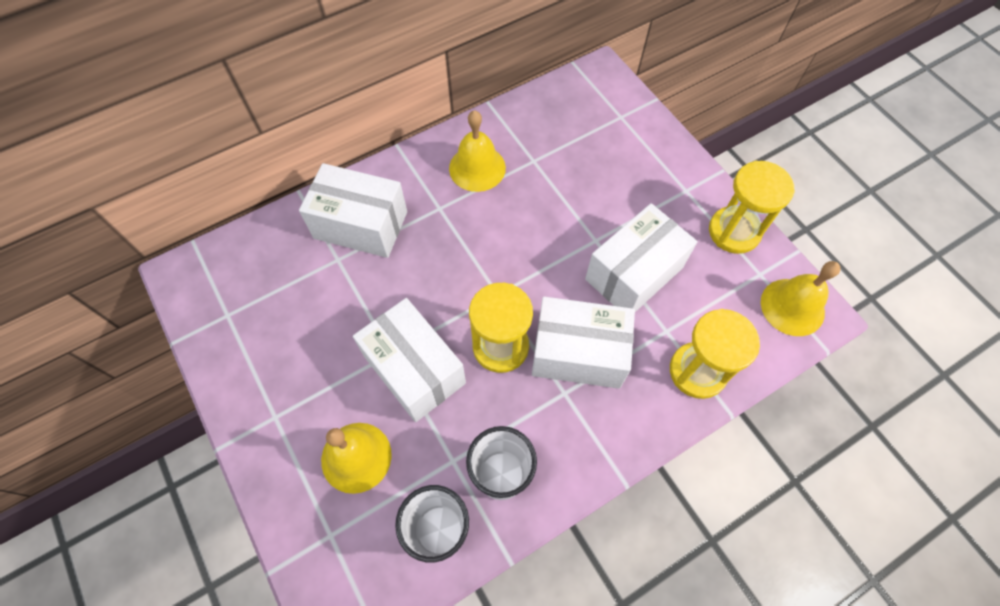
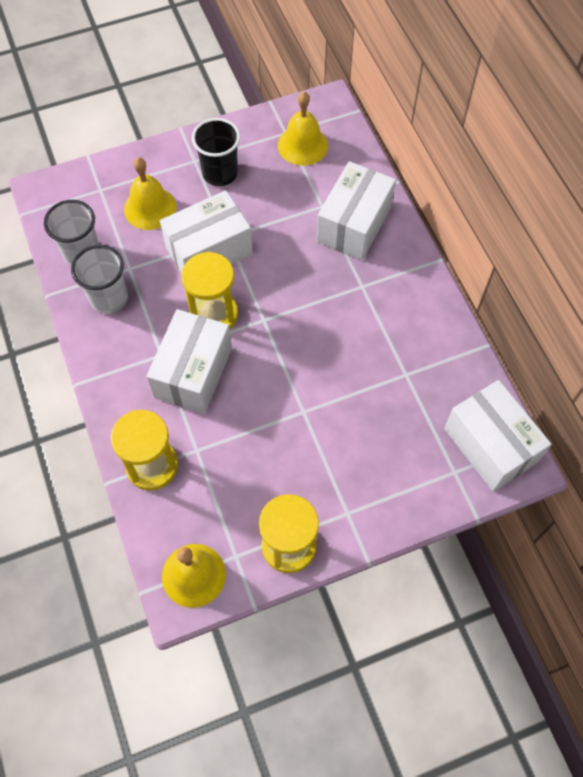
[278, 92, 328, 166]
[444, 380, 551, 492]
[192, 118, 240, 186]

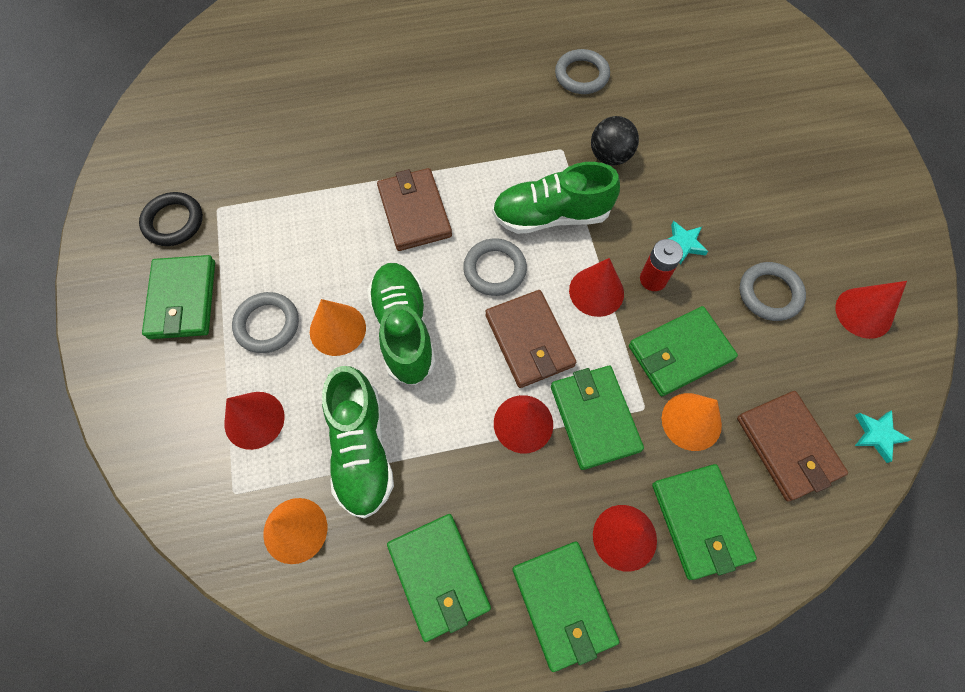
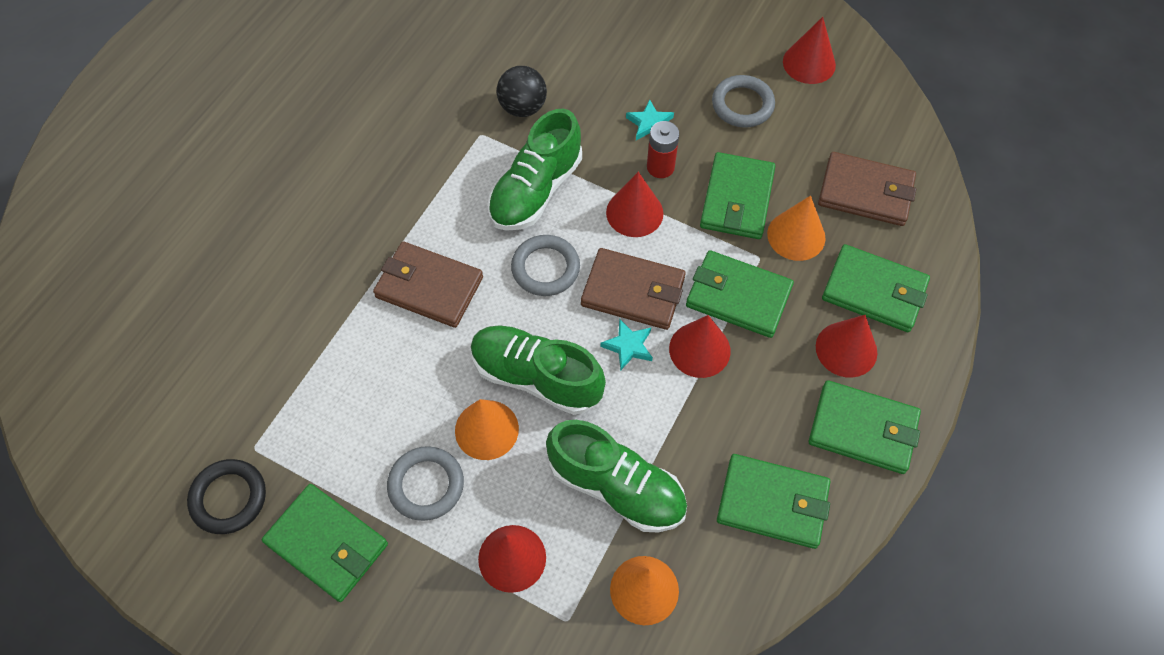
[555, 49, 610, 94] (first image)
[600, 319, 653, 370]

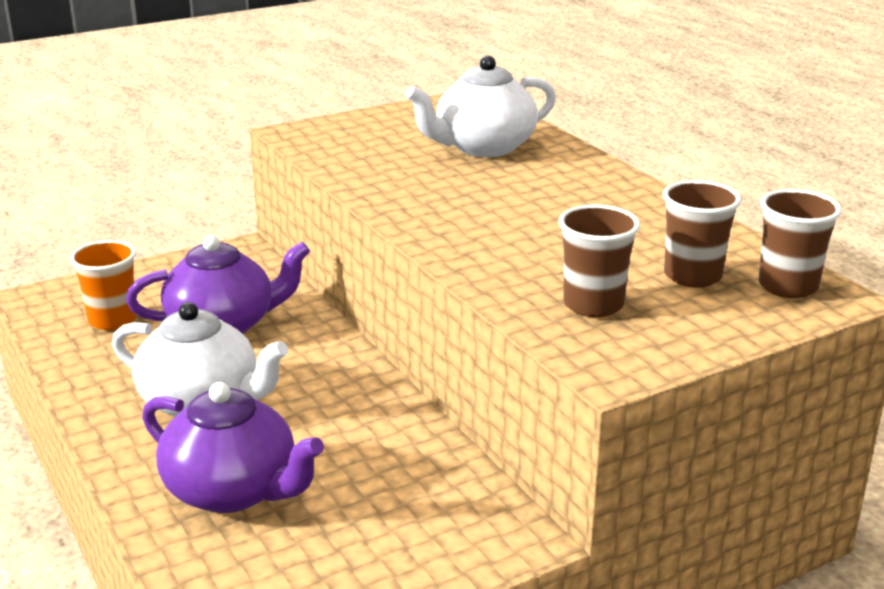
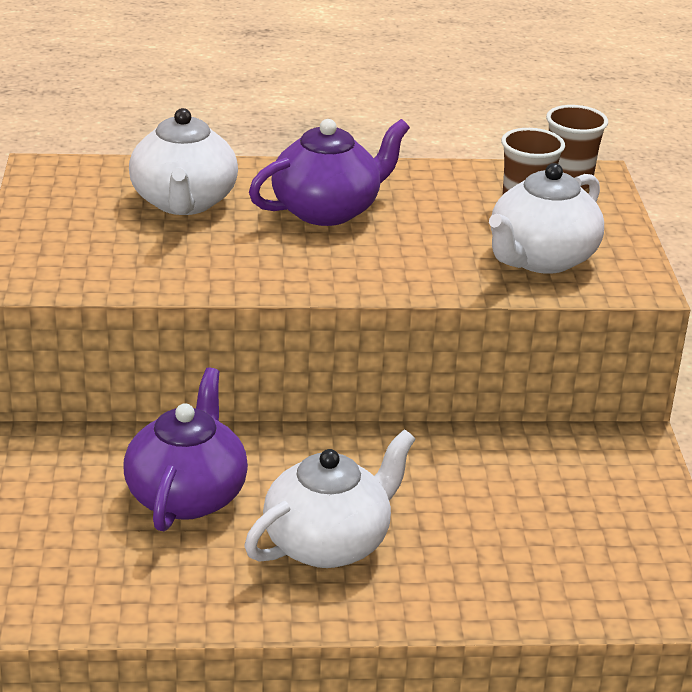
[70, 240, 137, 330] (first image)
[249, 119, 410, 226]
[489, 163, 604, 274]

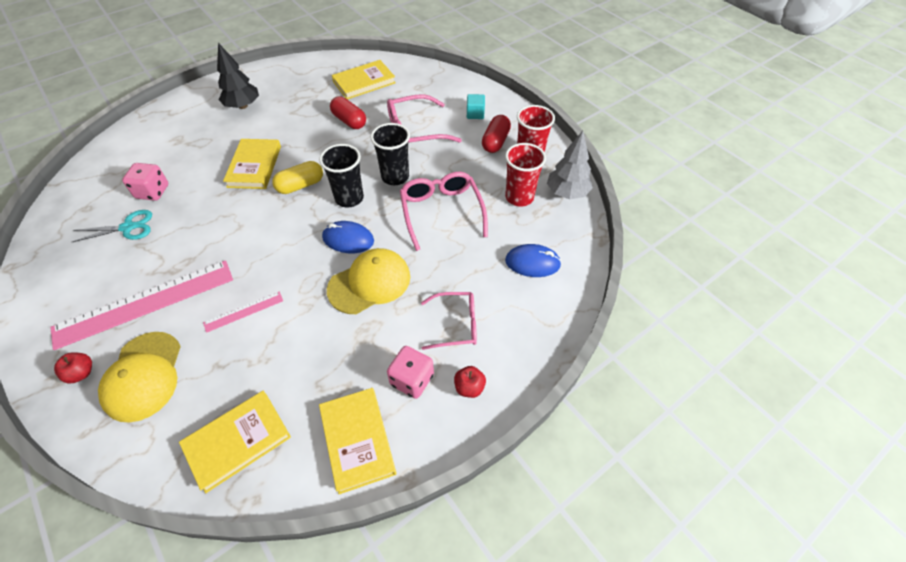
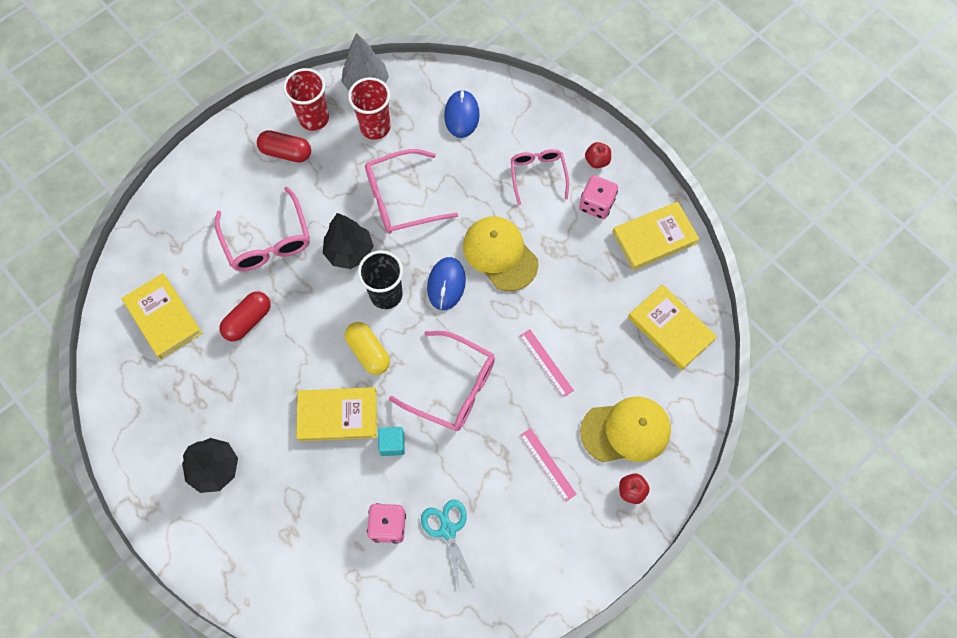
[520, 428, 577, 501]
[323, 213, 373, 269]
[378, 427, 405, 456]
[389, 331, 495, 431]

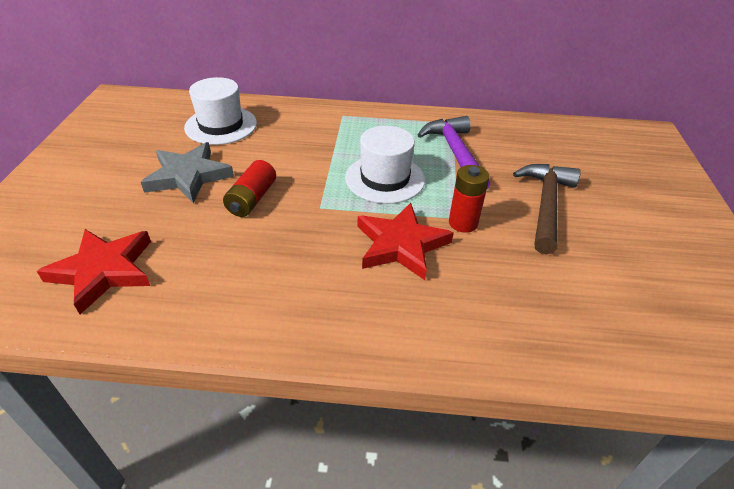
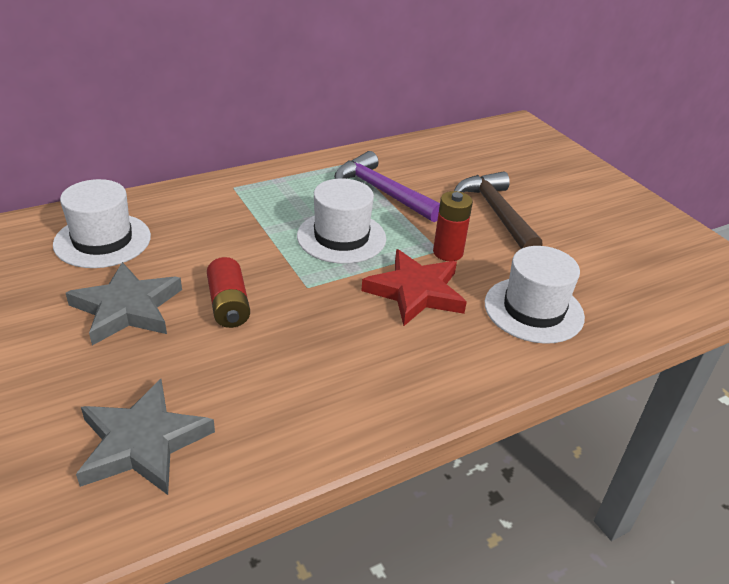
[76, 379, 215, 495]
[485, 246, 585, 344]

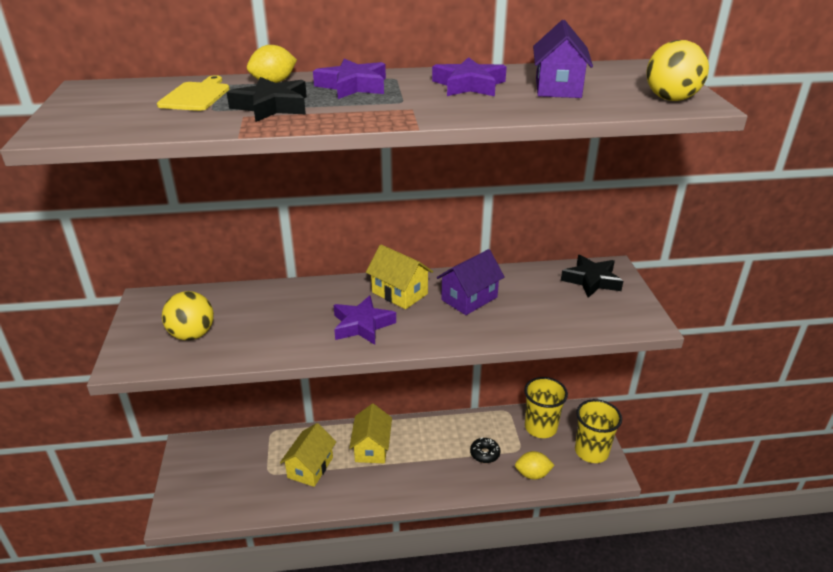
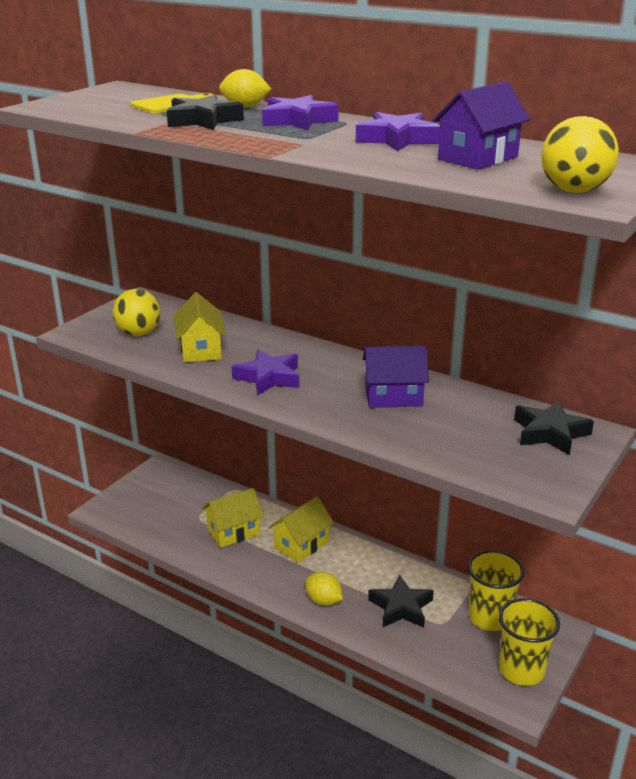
[174, 292, 226, 363]
[368, 574, 434, 628]
[305, 572, 343, 606]

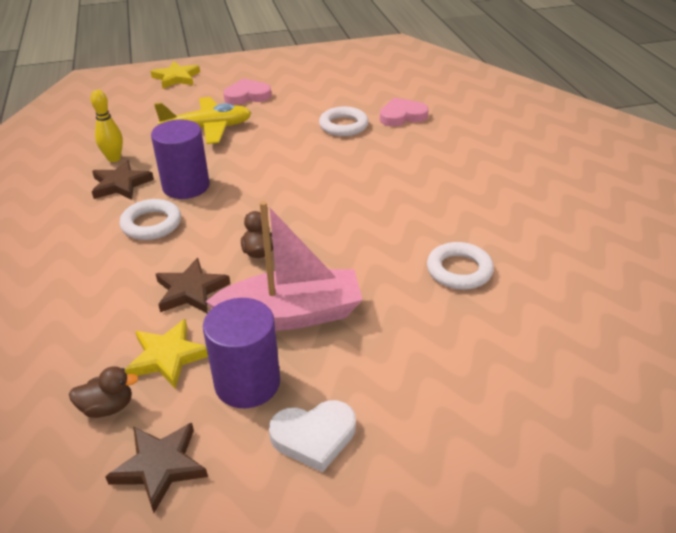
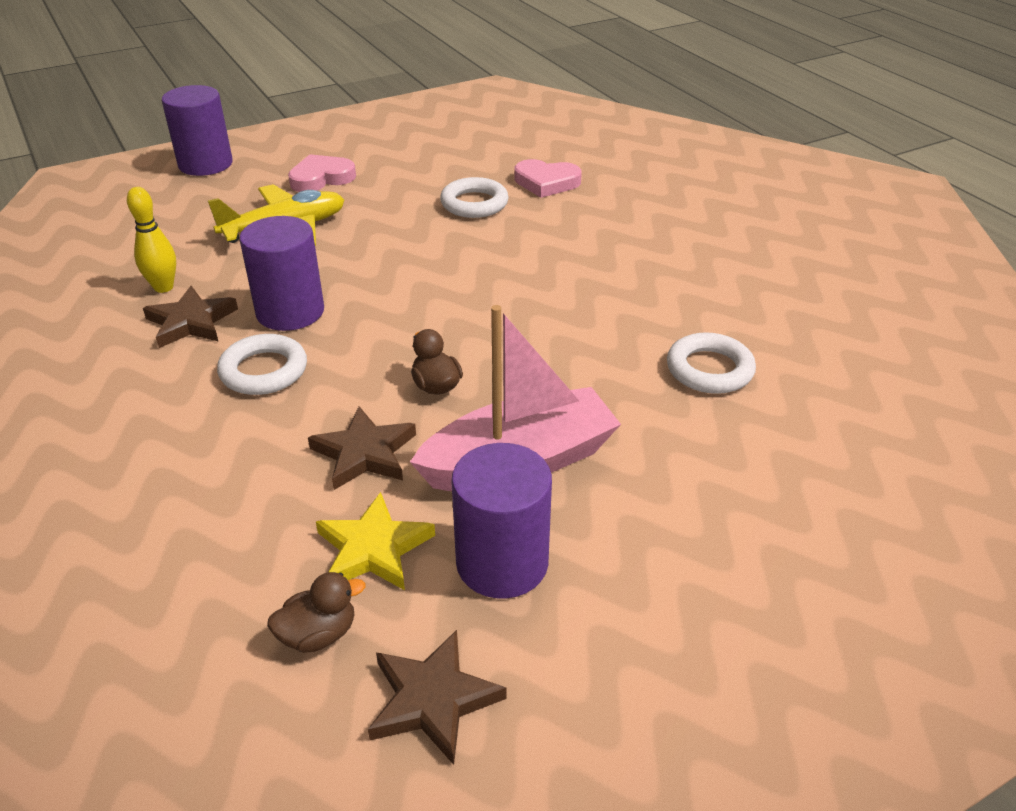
[162, 85, 233, 176]
[269, 400, 356, 473] (first image)
[514, 159, 582, 198]

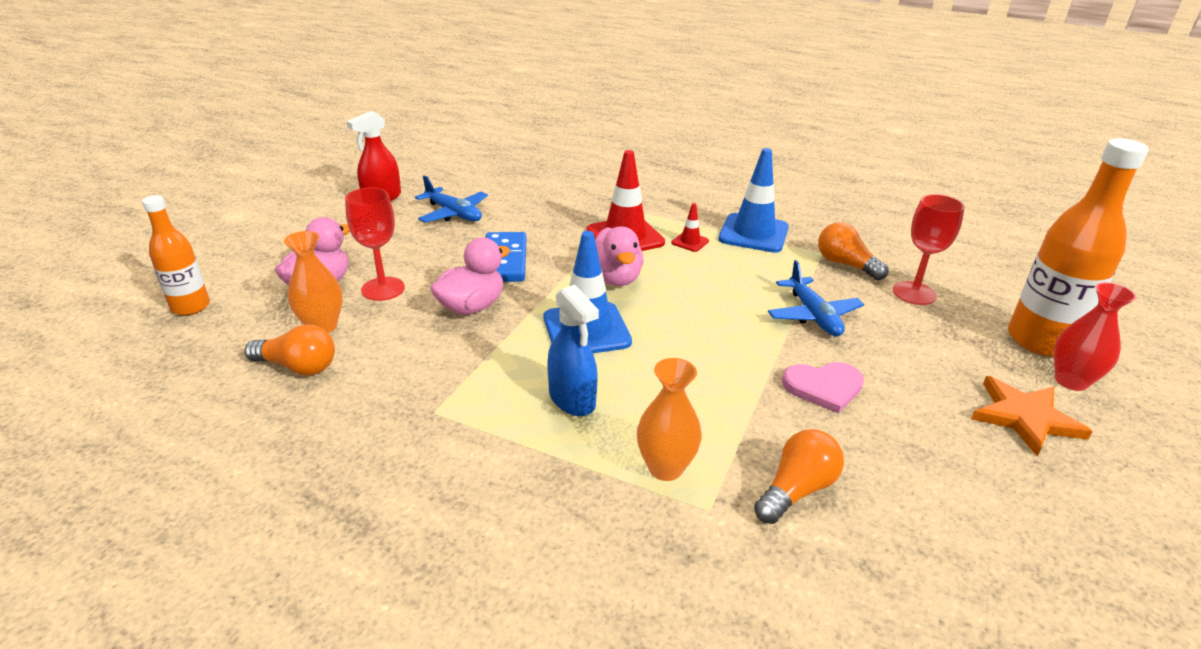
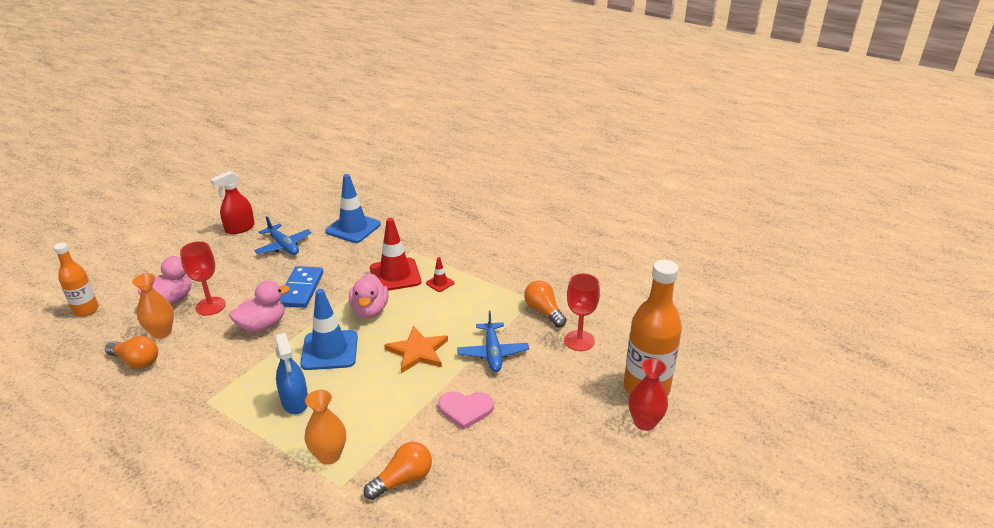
[325, 174, 381, 243]
[384, 326, 448, 373]

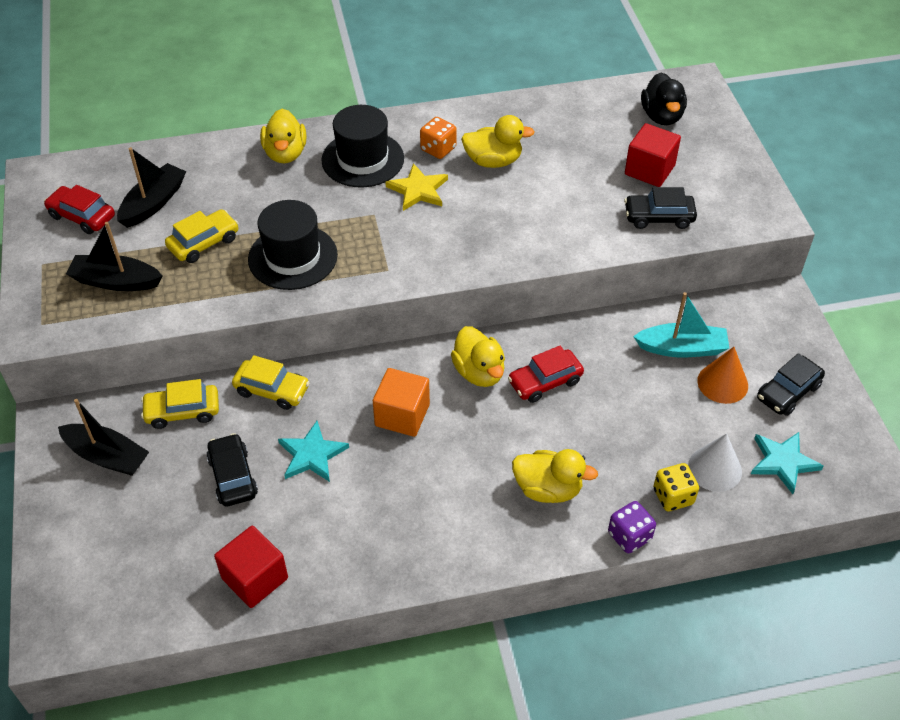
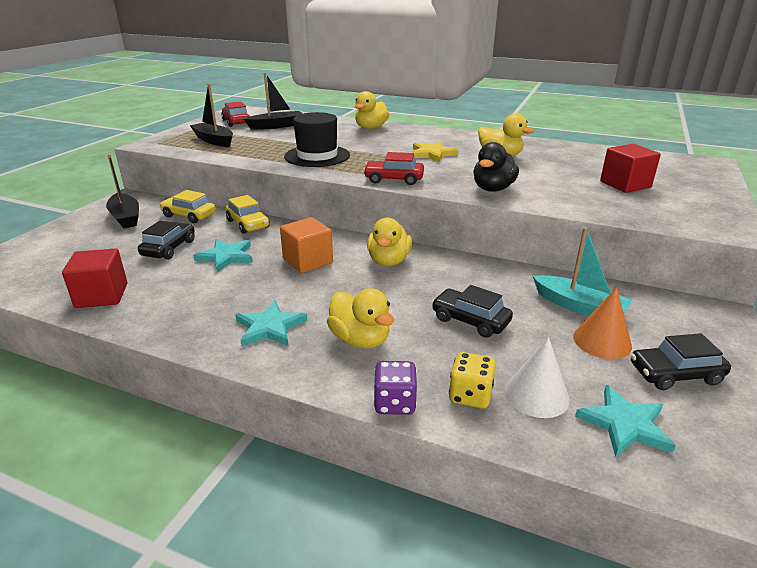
[165, 209, 239, 263] (first image)
[321, 105, 404, 188] (first image)
[420, 117, 457, 159] (first image)
[363, 152, 424, 185]
[432, 285, 513, 338]
[473, 142, 519, 192]
[236, 300, 307, 346]

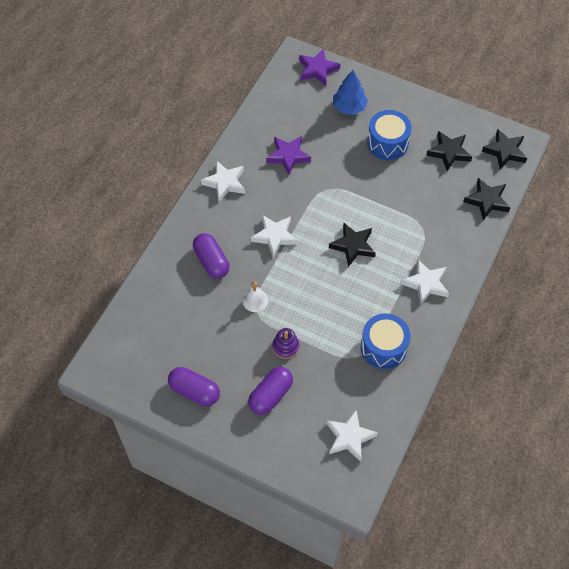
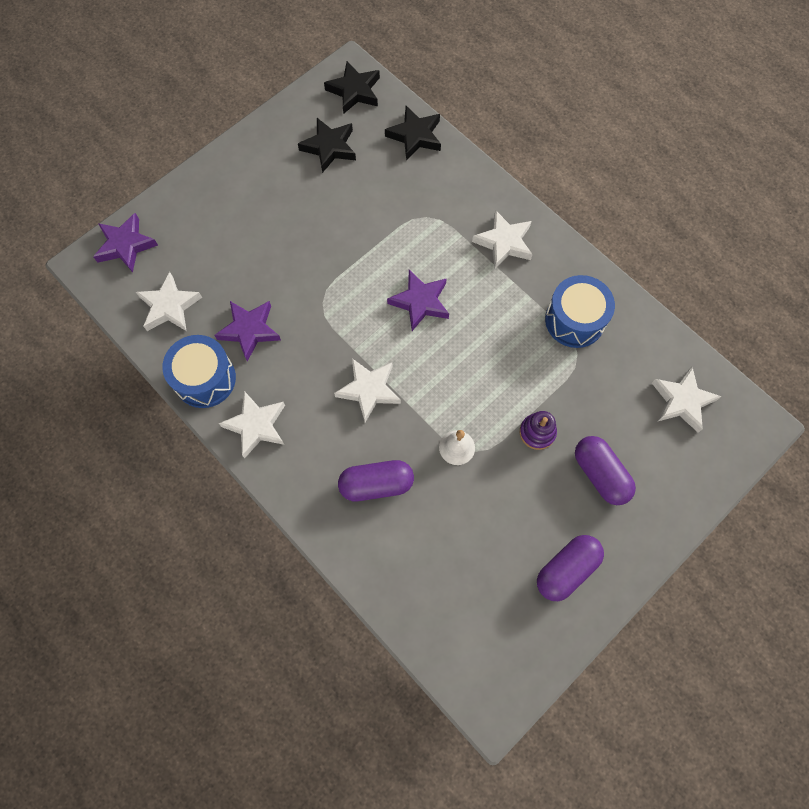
[387, 270, 449, 331]
[333, 70, 368, 115] (first image)
[162, 335, 236, 408]
[136, 272, 202, 331]

